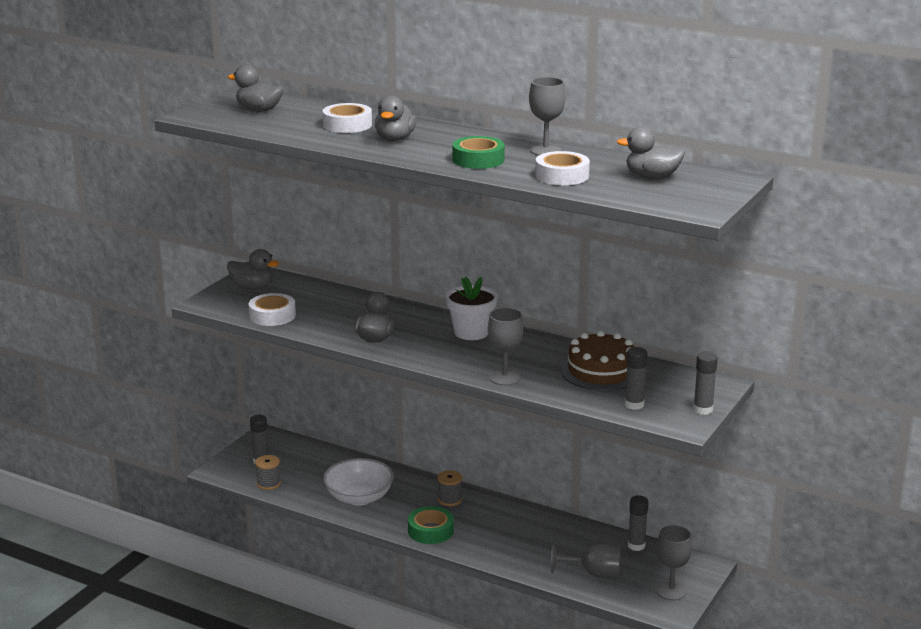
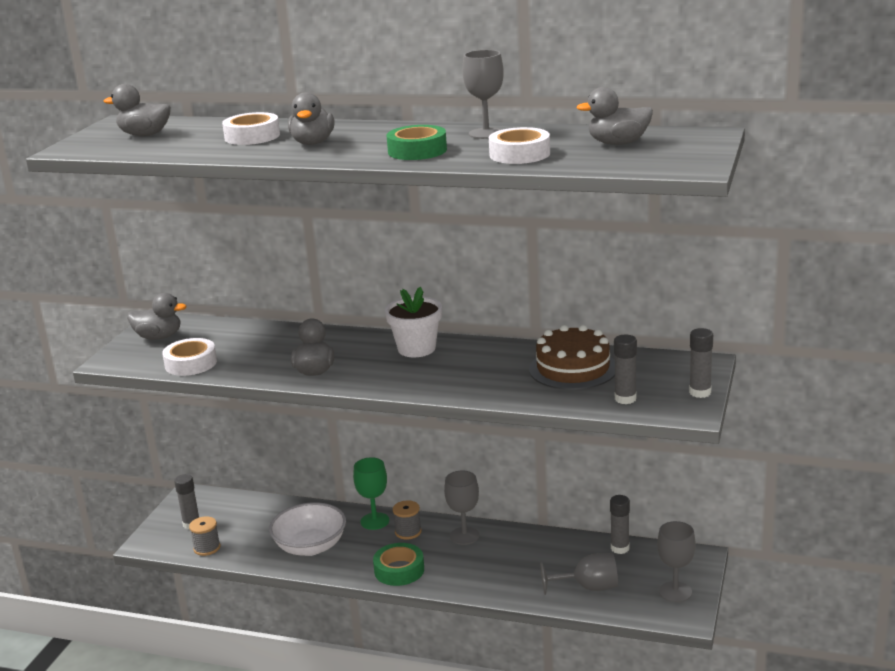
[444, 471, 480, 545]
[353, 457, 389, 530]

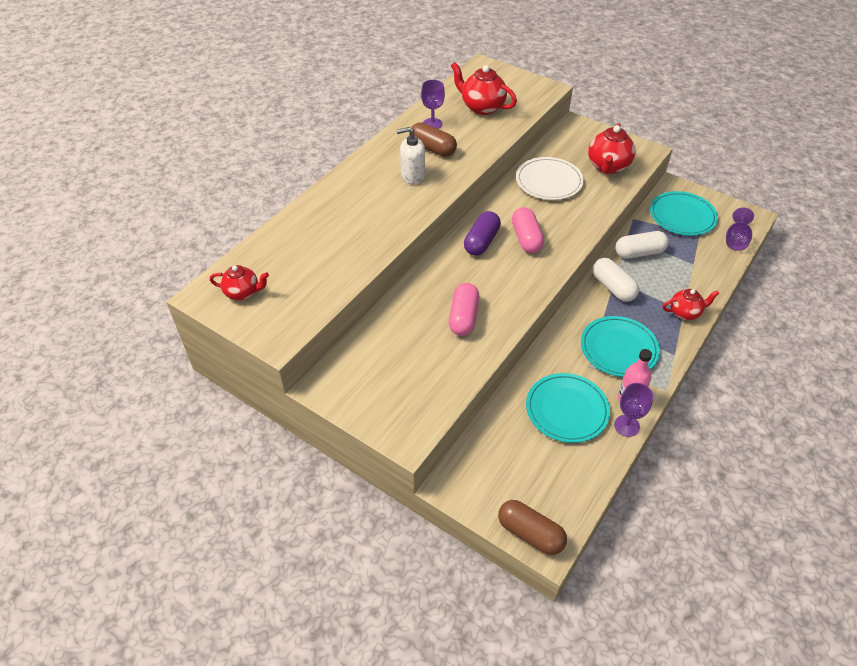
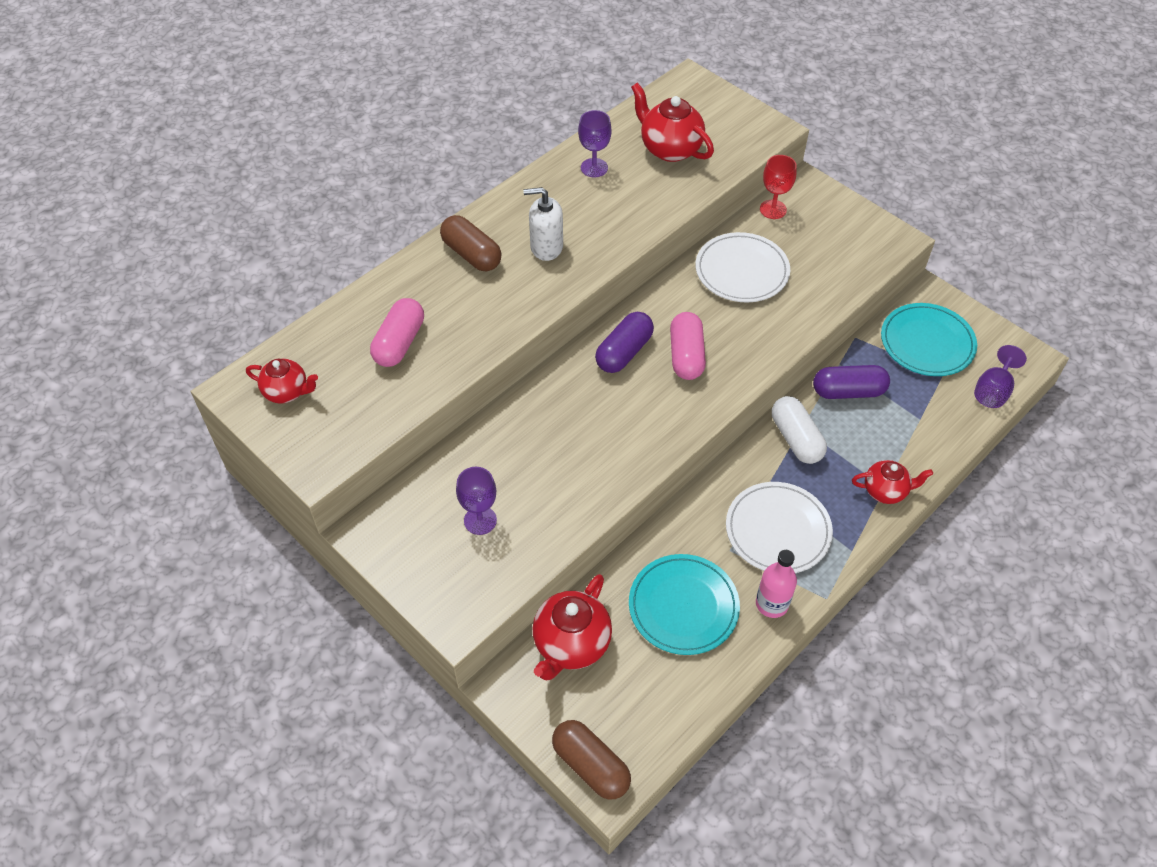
[440, 215, 502, 271]
[370, 298, 424, 367]
[726, 482, 833, 573]
[533, 574, 612, 681]
[456, 467, 497, 535]
[813, 365, 890, 399]
[760, 155, 797, 219]

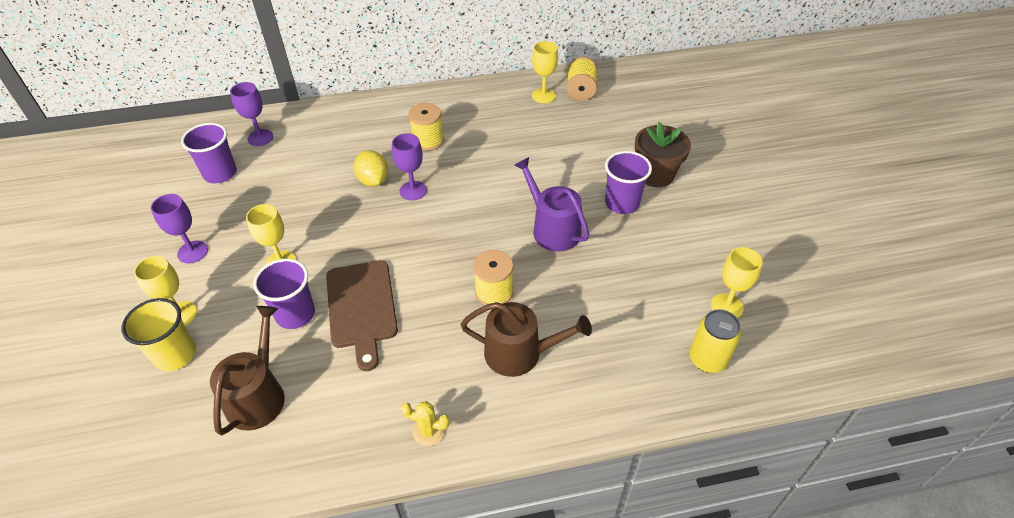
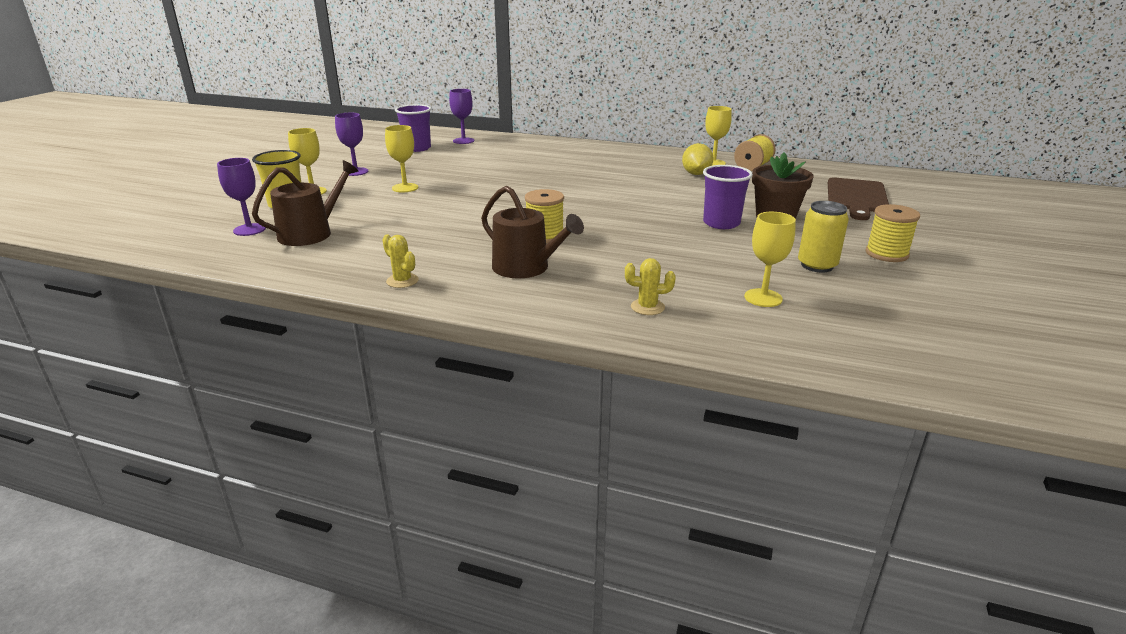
[253, 259, 315, 329] (first image)
[828, 177, 889, 220]
[682, 143, 714, 175]
[217, 158, 266, 236]
[866, 204, 920, 262]
[514, 157, 589, 252] (first image)
[798, 201, 849, 273]
[625, 258, 676, 315]

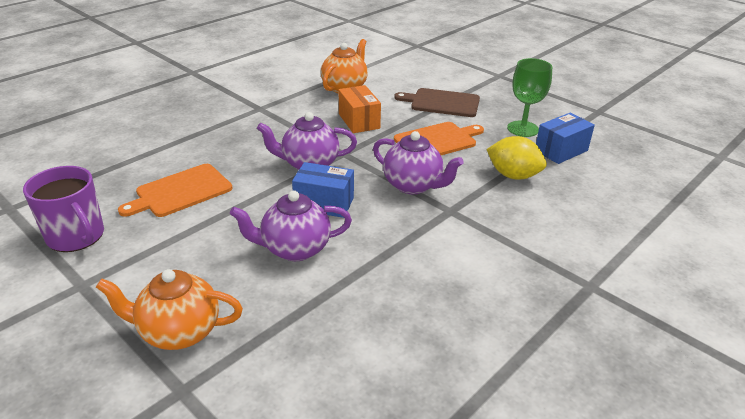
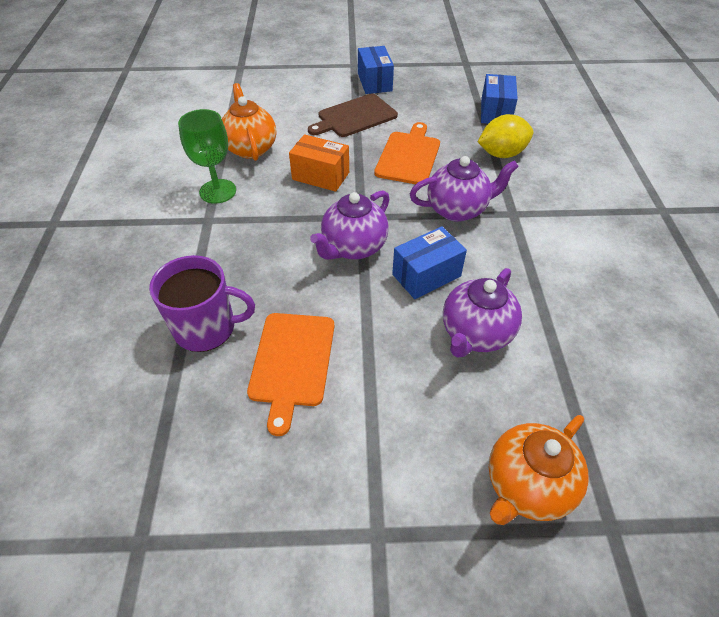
[149, 255, 255, 352]
[178, 109, 236, 204]
[358, 46, 394, 94]

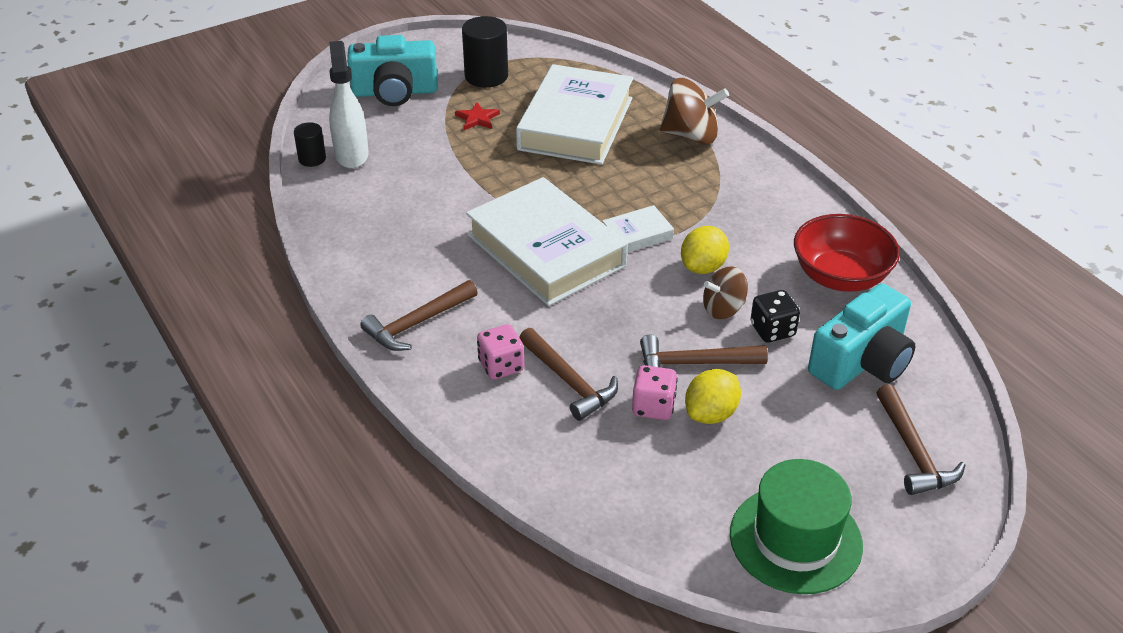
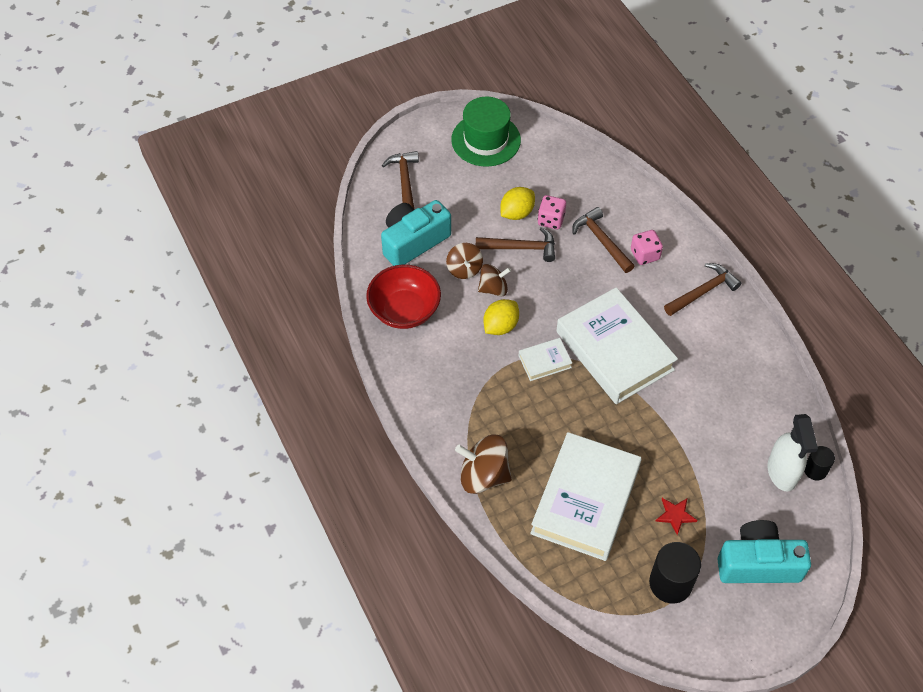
[446, 243, 483, 279]

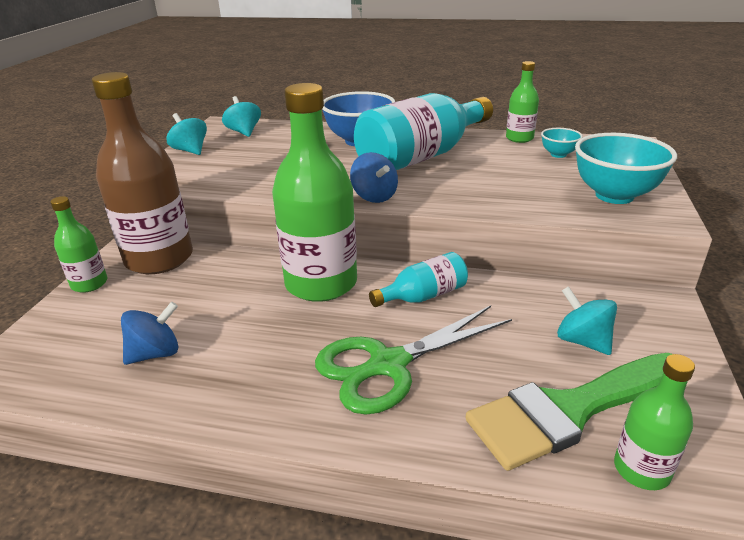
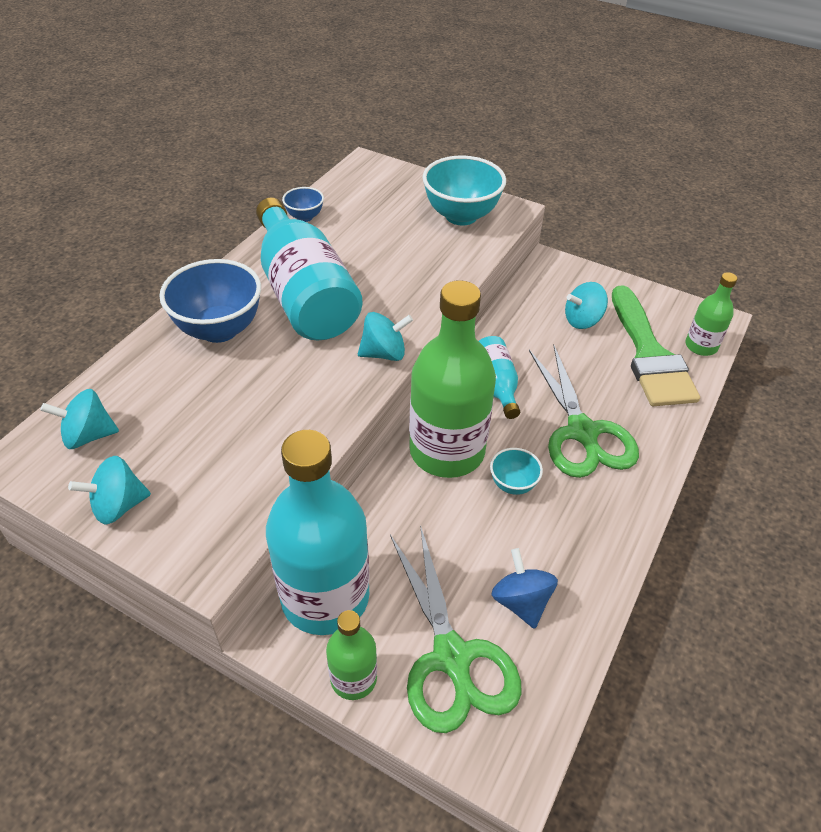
[266, 430, 370, 635]
[358, 312, 413, 361]
[282, 187, 324, 222]
[490, 448, 543, 495]
[390, 525, 521, 733]

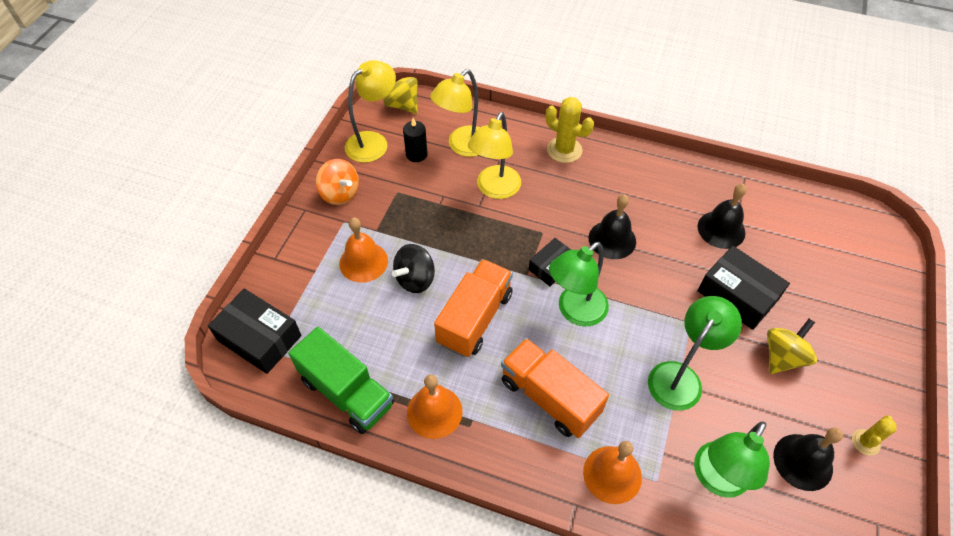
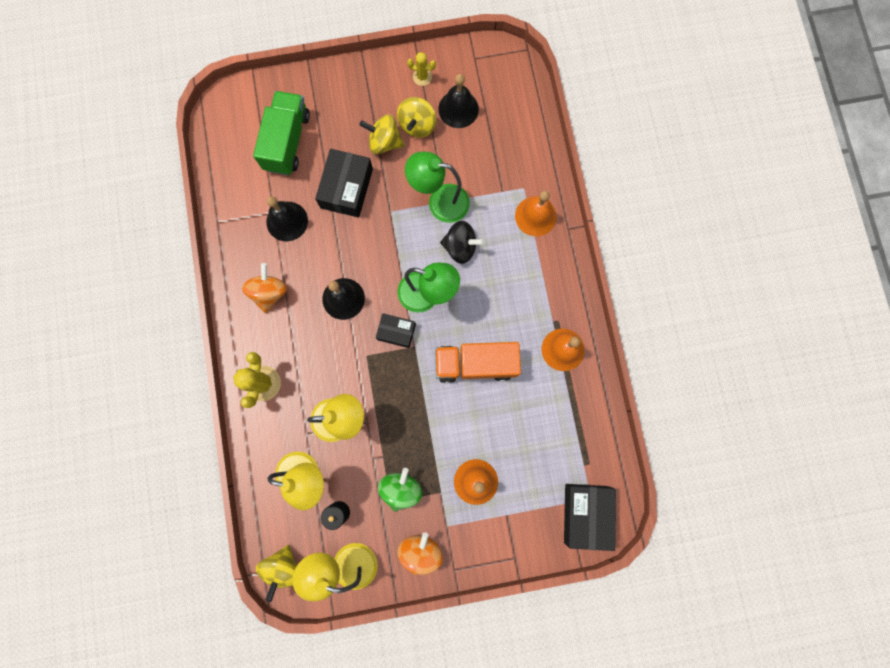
[253, 91, 310, 175]
[440, 221, 485, 264]
[501, 338, 609, 438] (first image)
[694, 421, 770, 497] (first image)
[242, 263, 287, 313]
[378, 468, 422, 512]
[397, 97, 437, 137]

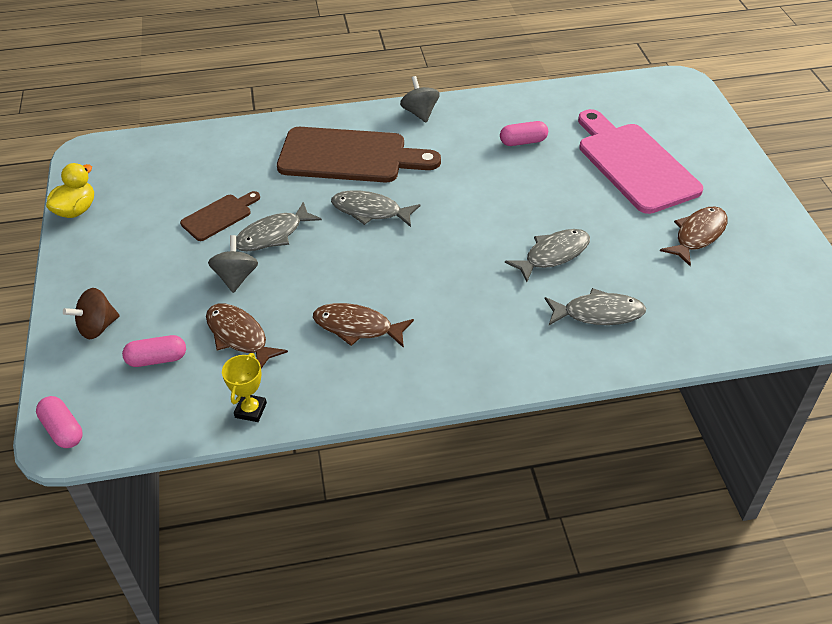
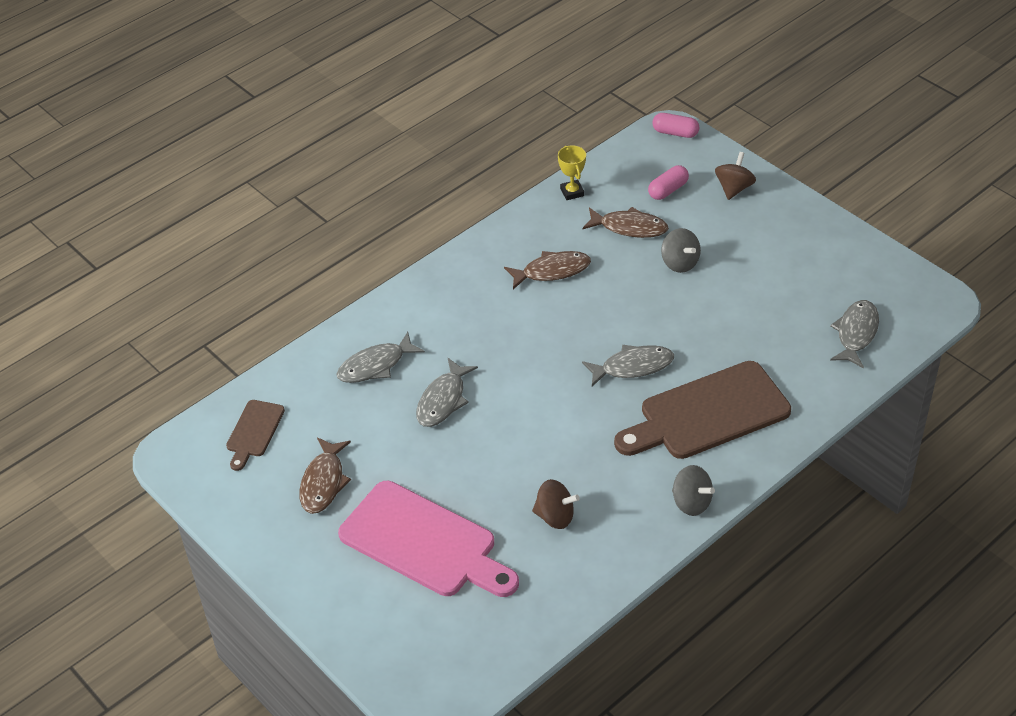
[46, 163, 94, 218] (first image)
[226, 400, 285, 471]
[830, 300, 879, 368]
[532, 479, 580, 529]

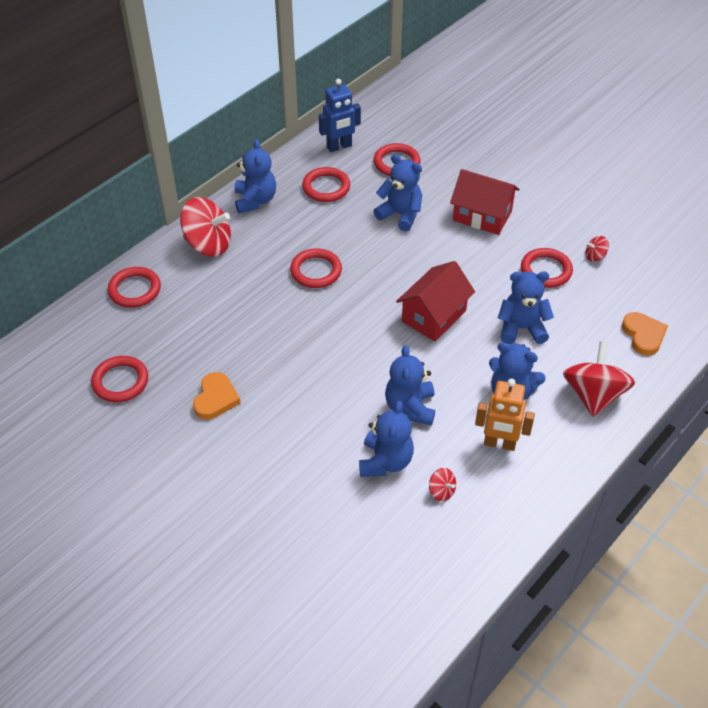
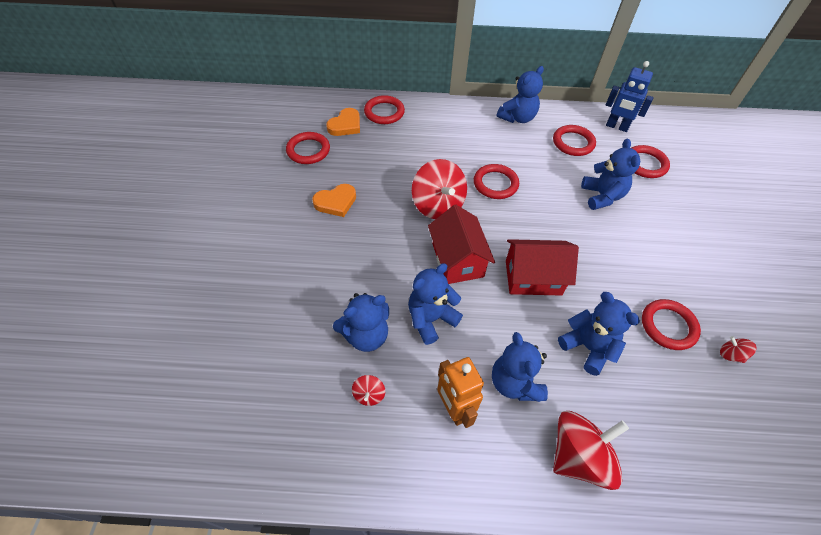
[412, 159, 467, 219]
[428, 205, 495, 284]
[326, 108, 360, 136]

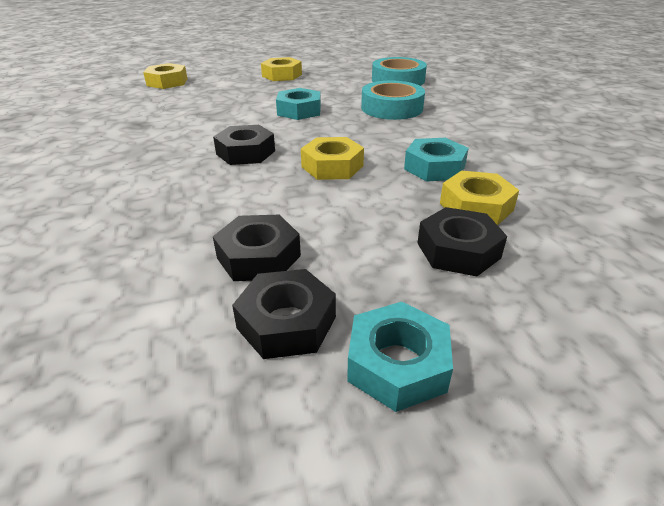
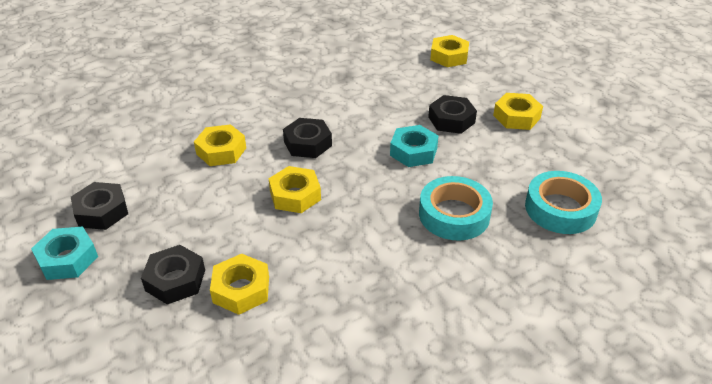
[428, 95, 477, 134]
[404, 138, 469, 182] (first image)
[194, 124, 246, 166]

